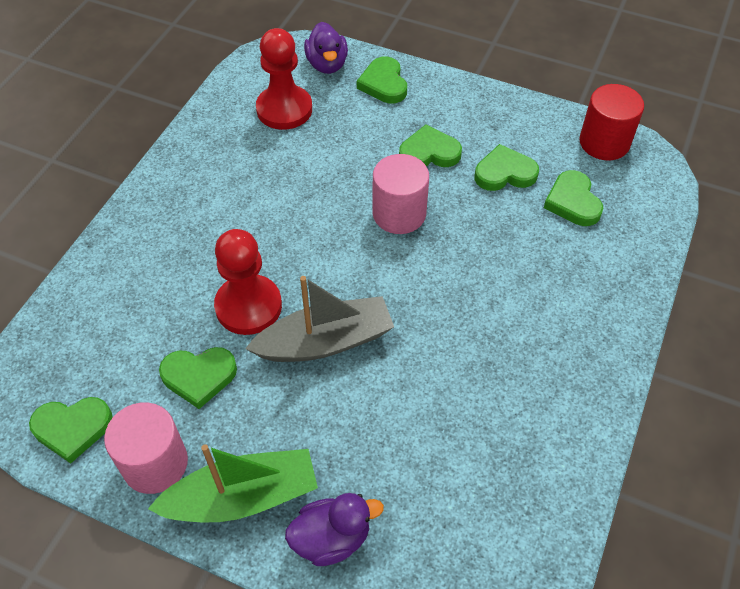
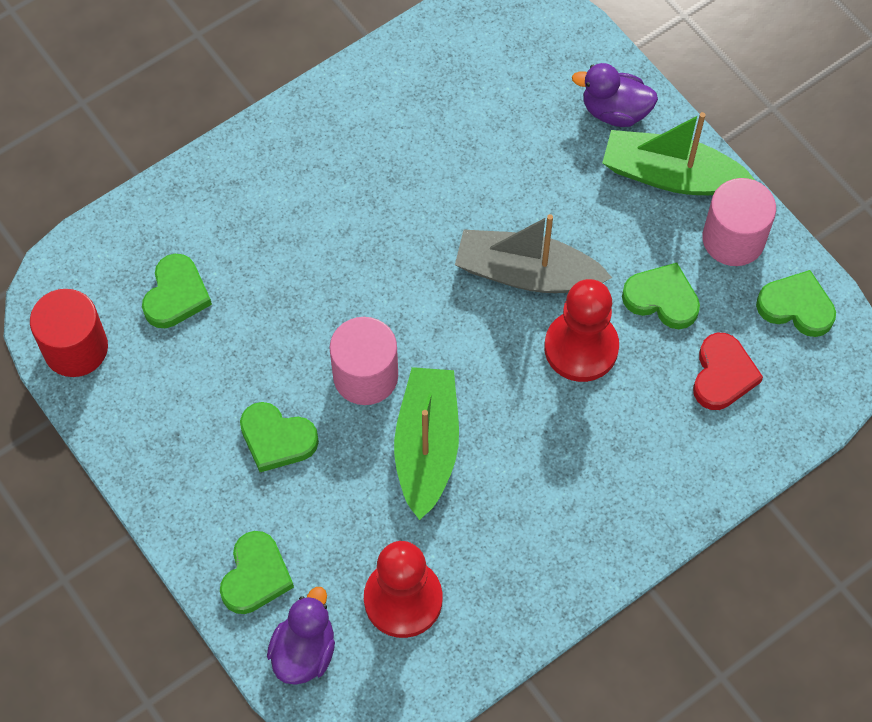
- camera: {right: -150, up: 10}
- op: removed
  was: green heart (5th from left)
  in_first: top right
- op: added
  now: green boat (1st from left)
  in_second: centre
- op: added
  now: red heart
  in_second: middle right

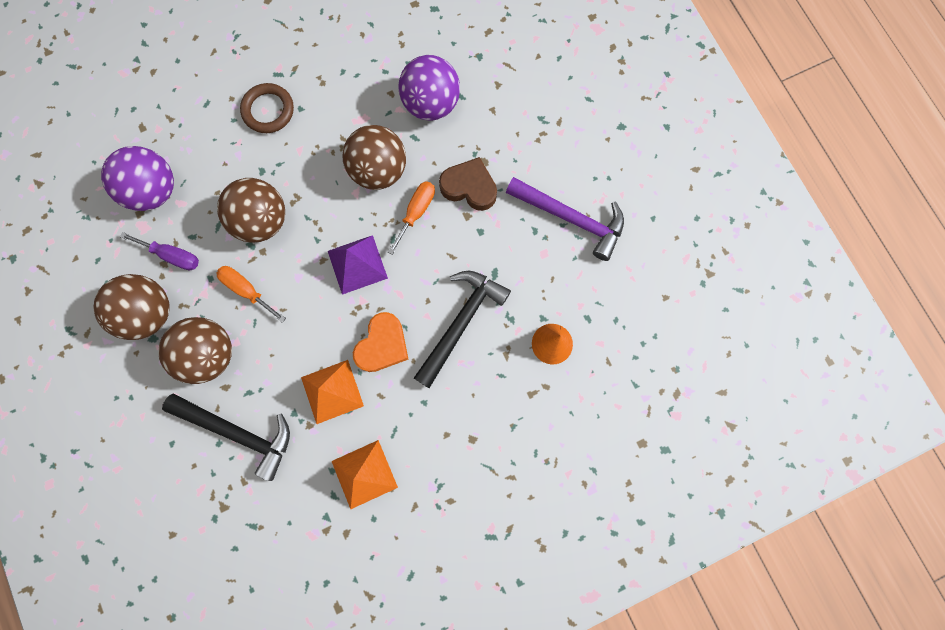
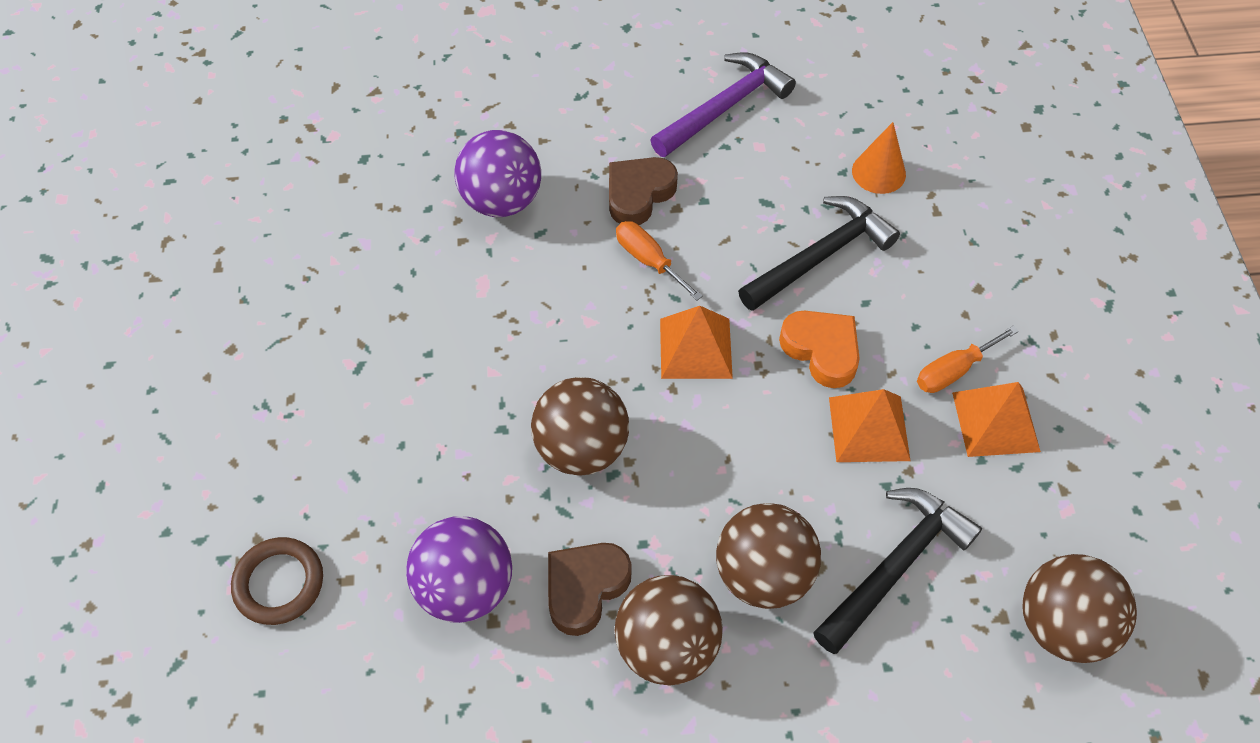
- camera: {right: -70, up: -20}
- op: replaced
  was: purple screwdriver
  now: brown heart (1st from left)
  in_first: middle left
  in_second: bottom centre
- op: moved
  was: orange screwdriver (1st from left in the first image)
  now: orange screwdriver (2nd from left)
  in_first: middle left
  in_second: middle right
- op: moved
  was: brown ring
  in_first: top left
  in_second: bottom left
- op: recoloured
  was: purple pyramid
  now: orange pyramid (1st from left)
  in_first: centre
  in_second: centre
- op: moved
  was: brown ball (4th from left)
  in_first: top centre
  in_second: bottom right
- op: turned
  was: black hammer (2nd from left in the first image)
  in_first: centre
  in_second: centre
  clockwise: 90

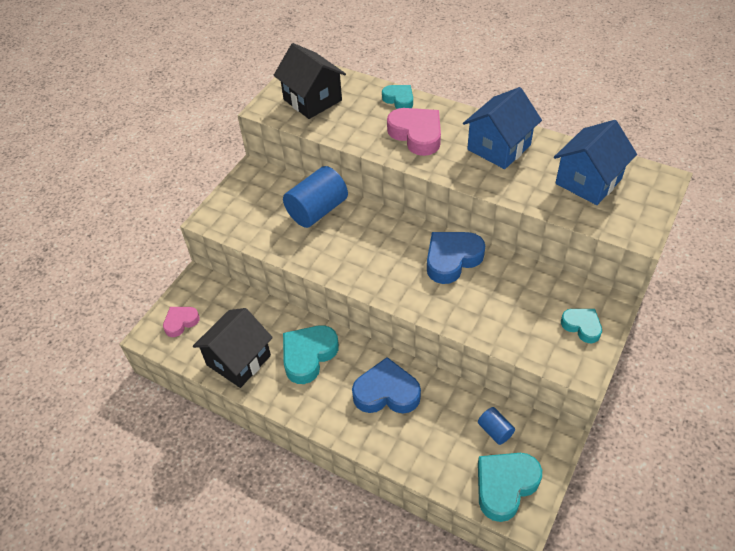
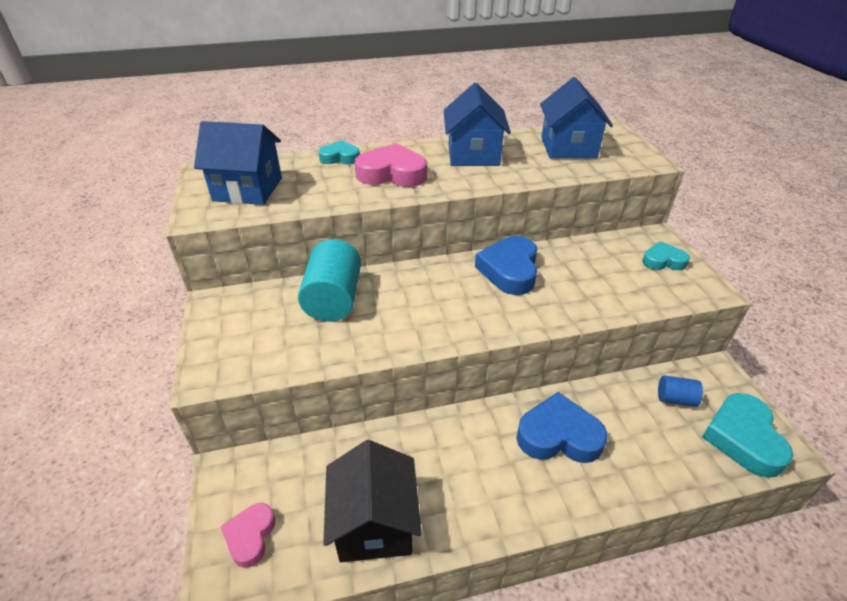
- camera: {right: -45, up: -10}
- op: recoloured
  was: black house (2nd from left)
  now: blue house (1st from left)
  in_first: top centre
  in_second: top left
- op: recoloured
  was: blue cylinder (1st from left)
  now: turquoise cylinder
  in_first: centre
  in_second: centre
- op: removed
  was: turquoise heart (1st from left)
  in_first: centre
- op: turned
  was: blue heart (1st from left in the first image)
  in_first: bottom centre
  in_second: bottom centre
  clockwise: 45

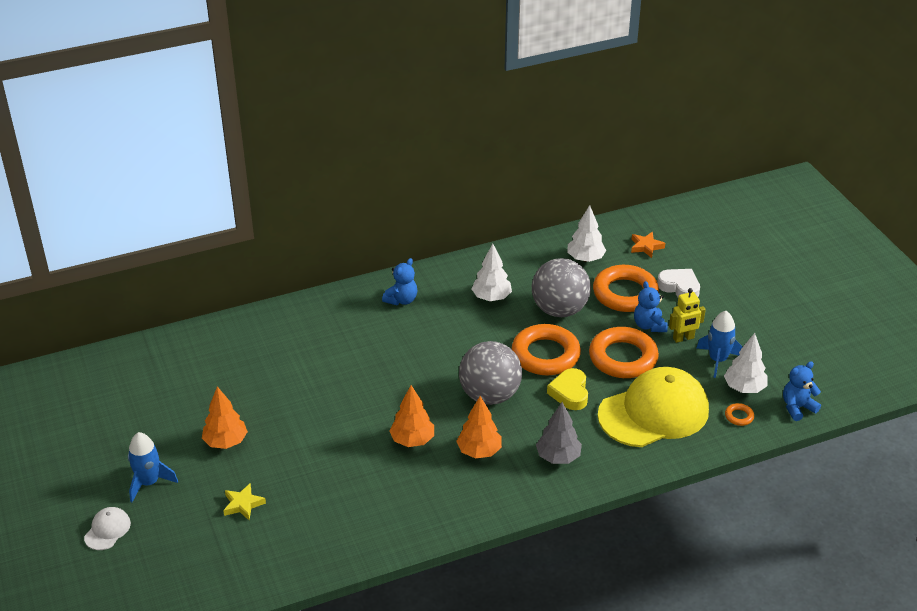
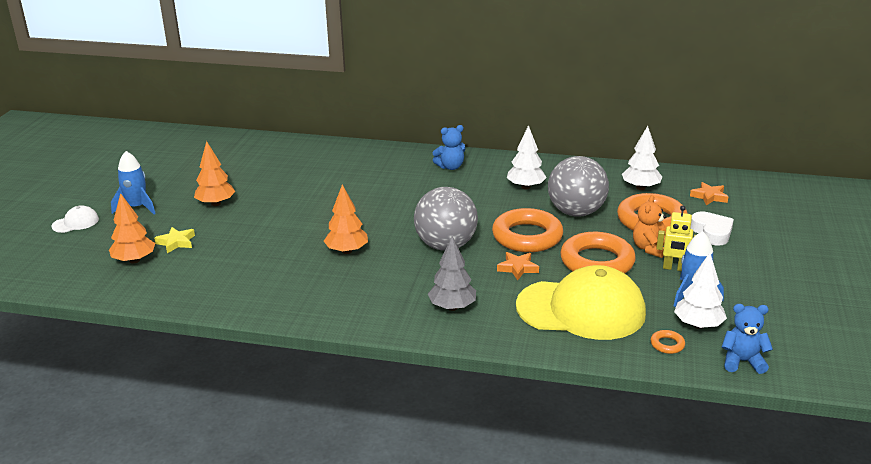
- camera: {right: 35, up: -10}
- op: moved
  was: orange tree (3rd from left in the first image)
  now: orange tree (1st from left)
  in_first: bottom centre
  in_second: middle left
- op: replaced
  was: yellow heart
  now: orange star (1st from left)
  in_first: centre
  in_second: centre
- op: recoloured
  was: blue teddy bear (2nd from left)
  now: orange teddy bear
  in_first: middle right
  in_second: middle right

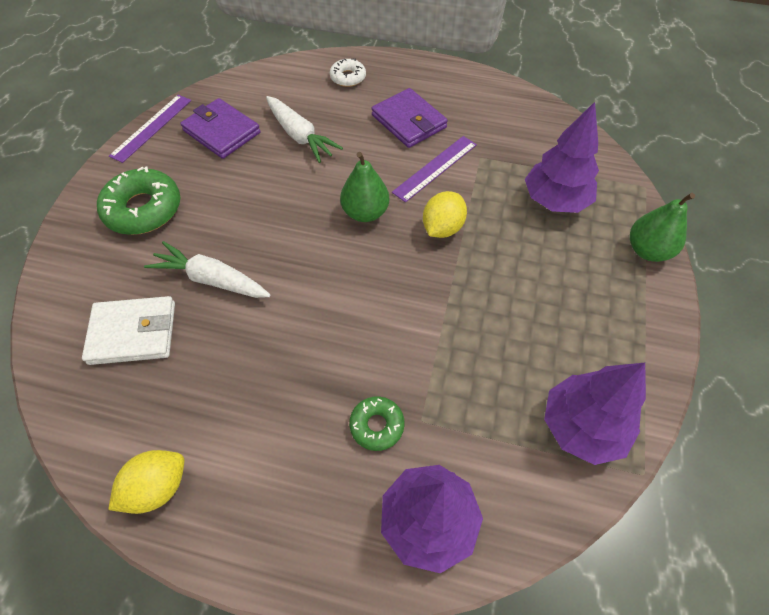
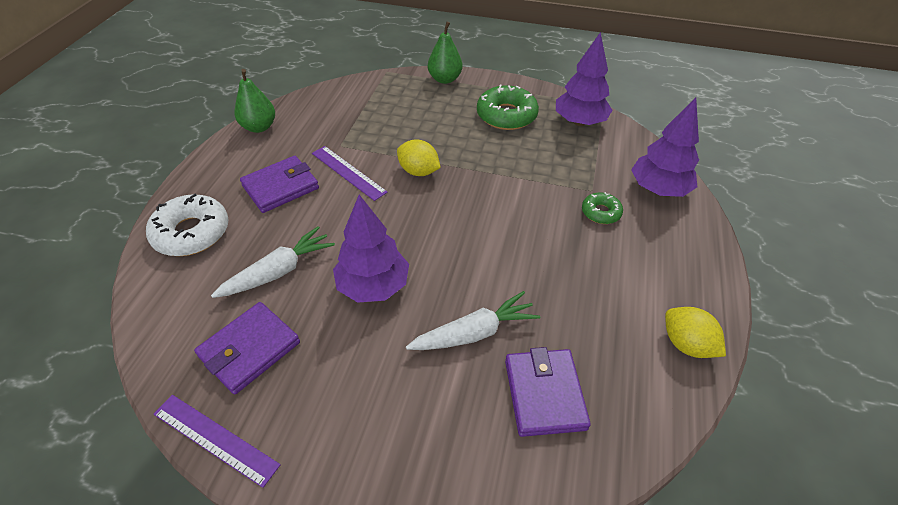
- camera: {right: -90, up: -10}
- op: recoloured
  was: white wallet
  now: purple wallet (3rd from left)
  in_first: middle left
  in_second: bottom centre
- op: moved
  was: green donut (1st from left)
  in_first: top left
  in_second: top centre
- op: turned
  was: white carrot (1st from left in the first image)
  in_first: middle left
  in_second: centre
  clockwise: -135
- op: resized
  was: white donut
  in_first: top centre
  in_second: middle left
  ratio: 1.82
- op: moved
  was: green pear (1st from left)
  in_first: top centre
  in_second: top left
- op: moved
  was: purple tree (2nd from left in the first image)
  now: purple tree (1st from left)
  in_first: top right
  in_second: centre

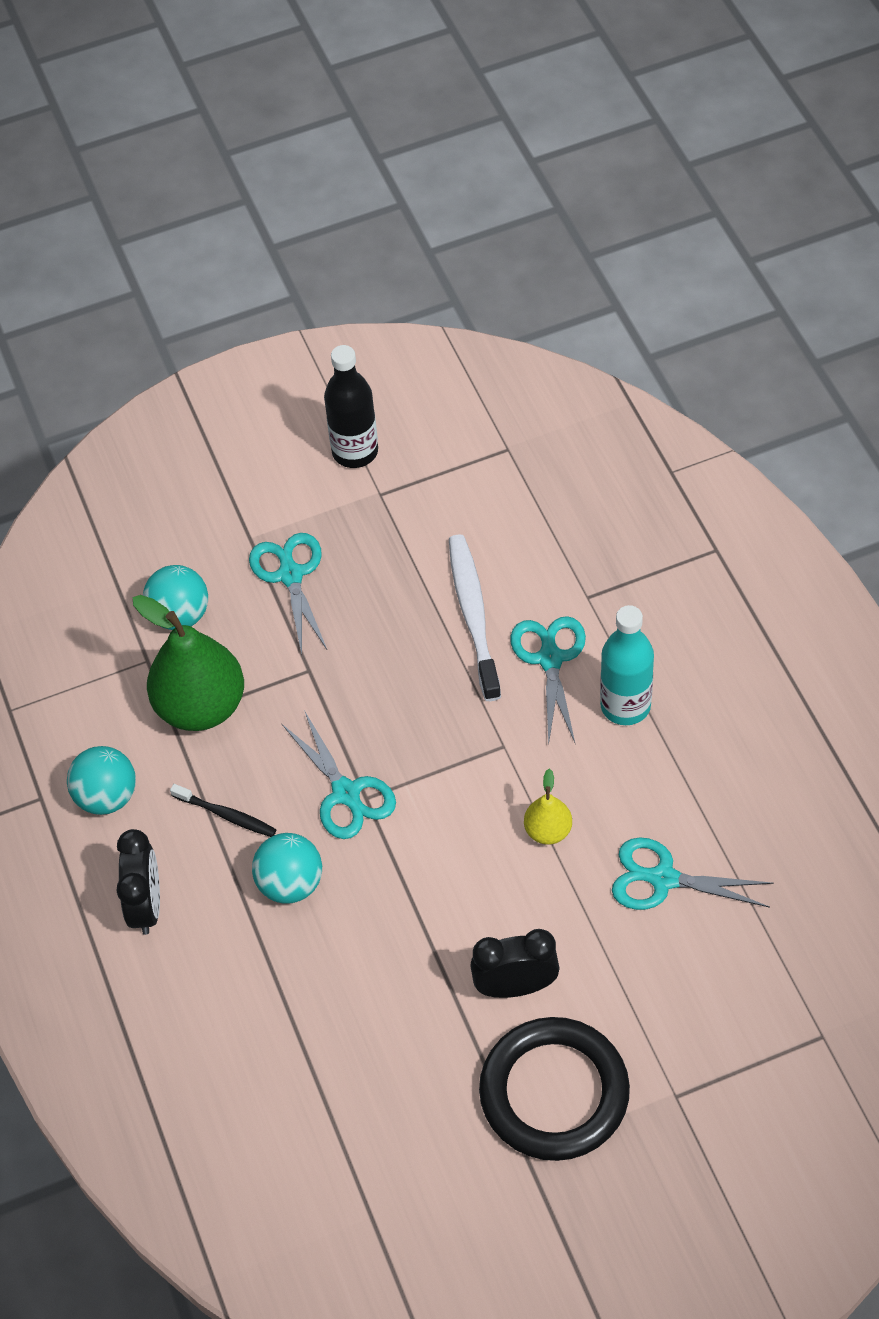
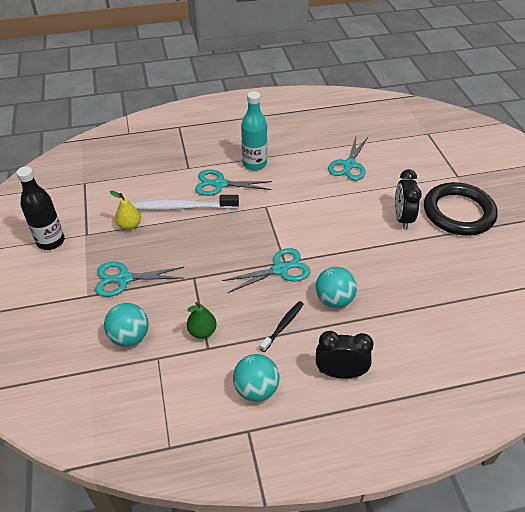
- camera: {right: -85, up: -10}
- op: resized
  was: green pear
  in_first: middle left
  in_second: centre
  ratio: 0.48
- op: moved
  was: yellow pear
  in_first: centre
  in_second: middle left

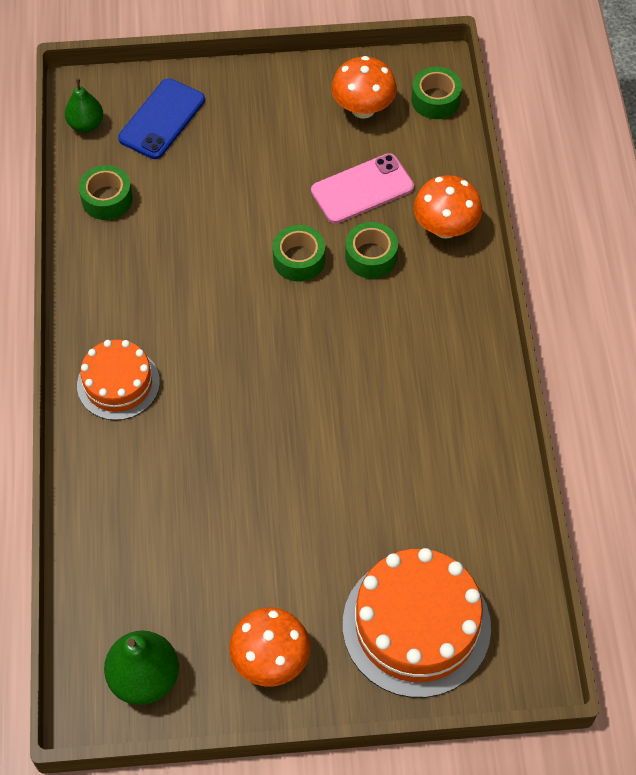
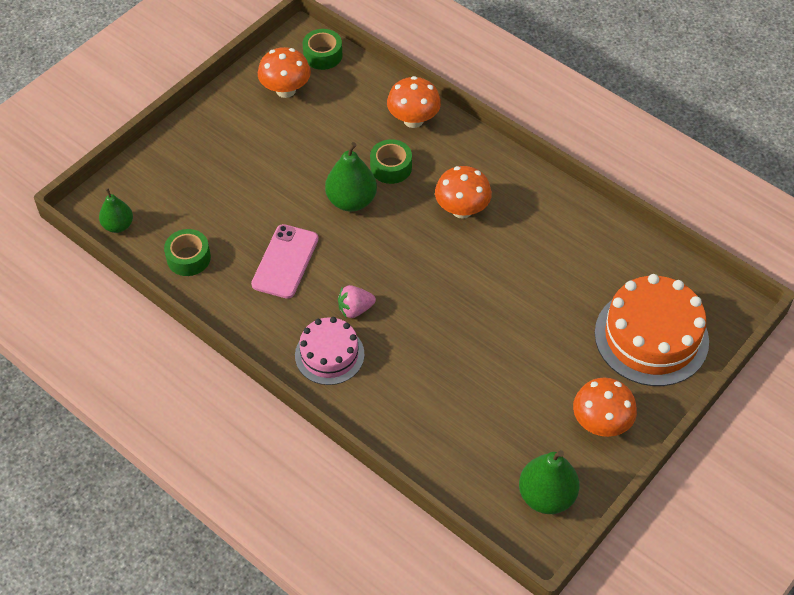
- camera: {right: -45, up: -5}
- op: recoloured
  was: orange cake (1st from left)
  now: pink cake
  in_first: middle left
  in_second: centre
- op: removed
  was: blue phone
  in_first: top left
- op: replaced
  was: green tape (2nd from left)
  now: green pear (2nd from left)
  in_first: top centre
  in_second: top centre
- op: moved
  was: pink phone
  in_first: top centre
  in_second: centre
- op: added
  now: pink strawberry
  in_second: centre
- op: added
  now: orange mushroom (3rd from left)
  in_second: top centre

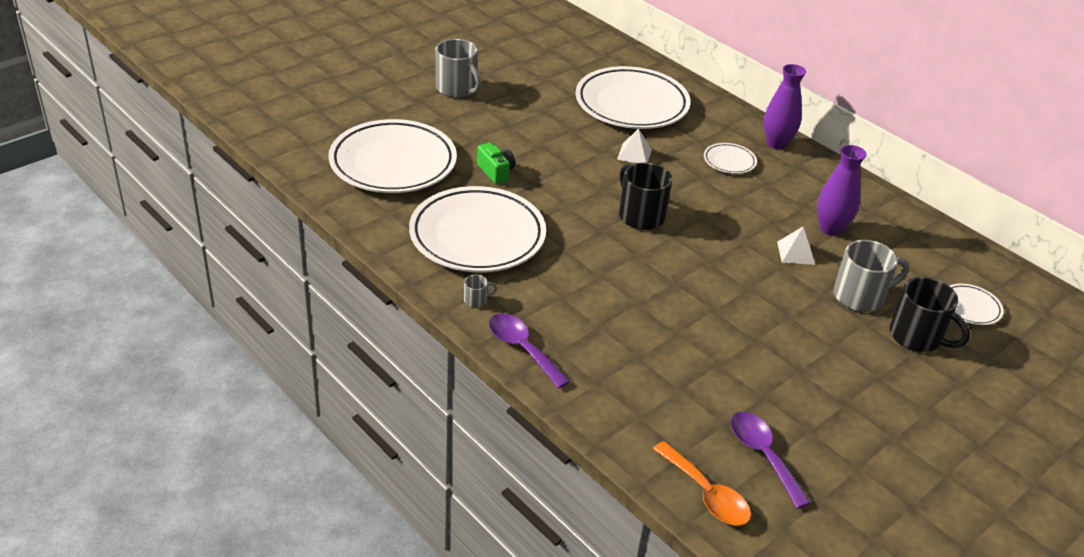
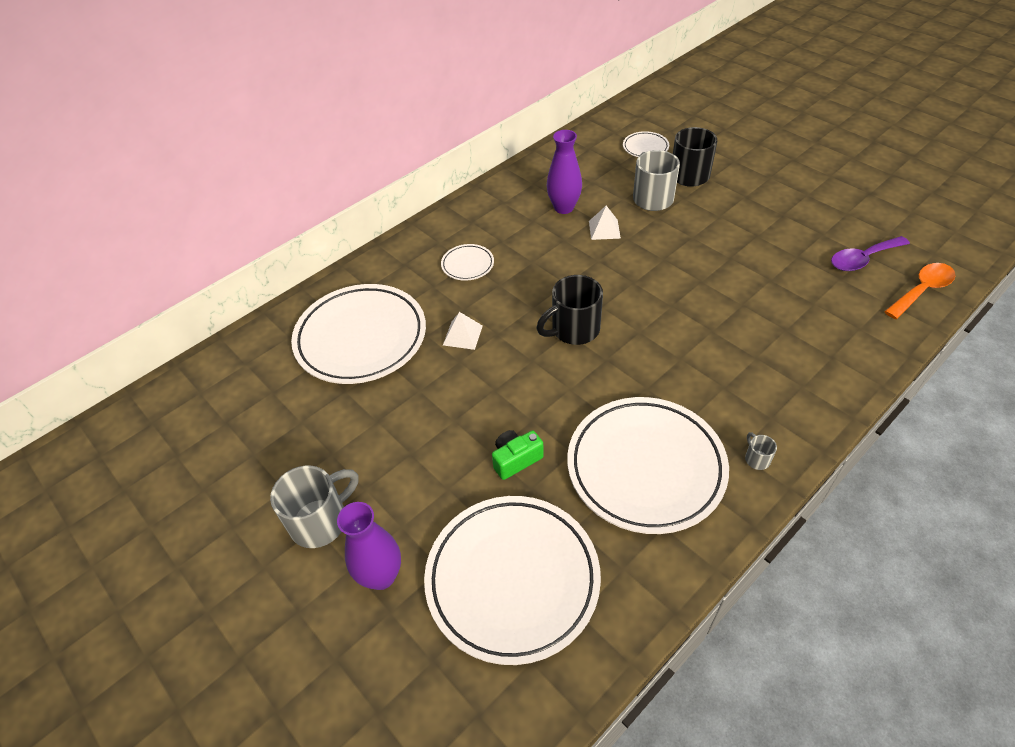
- camera: {right: -85, up: 10}
- op: removed
  was: purple spoon (1st from left)
  in_first: centre
- op: moved
  was: purple vase (1st from left)
  in_first: top right
  in_second: bottom centre

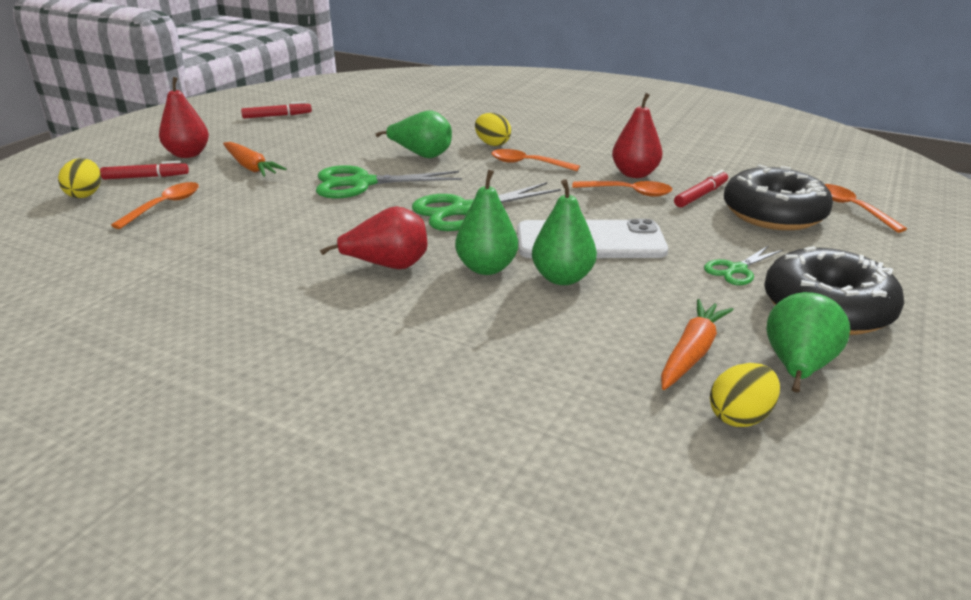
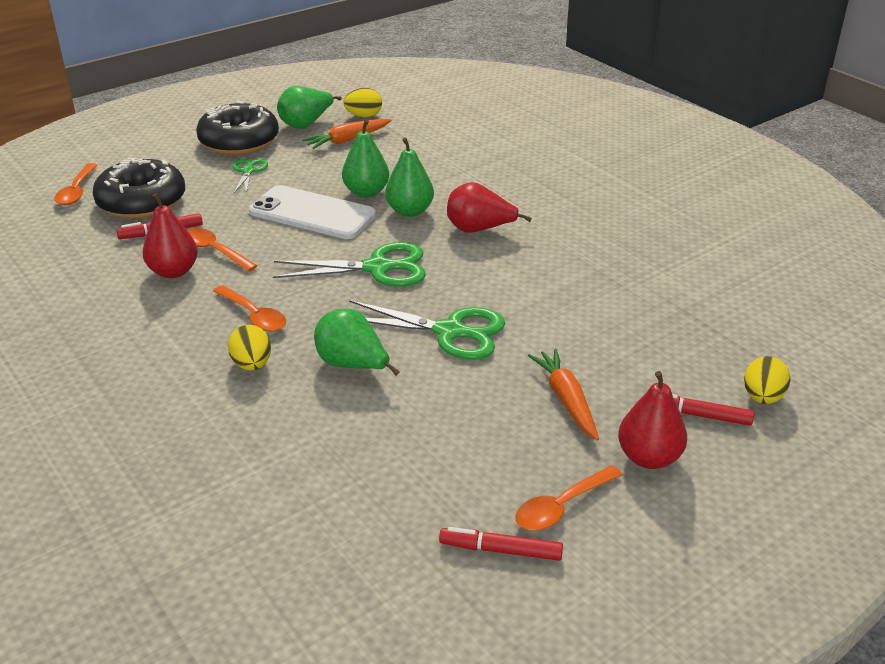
- camera: {right: -155, up: 5}
- op: moved
  was: orange spoon (1st from left in the first image)
  now: orange spoon (4th from left)
  in_first: middle left
  in_second: bottom centre
- op: turned
  was: green scissors (3rd from left in the first image)
  in_first: middle right
  in_second: top left
  clockwise: -75

